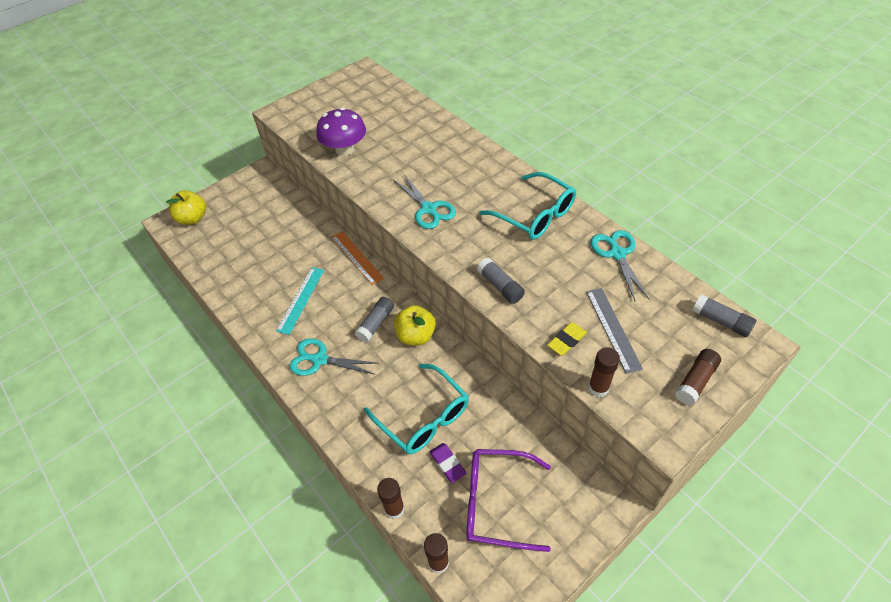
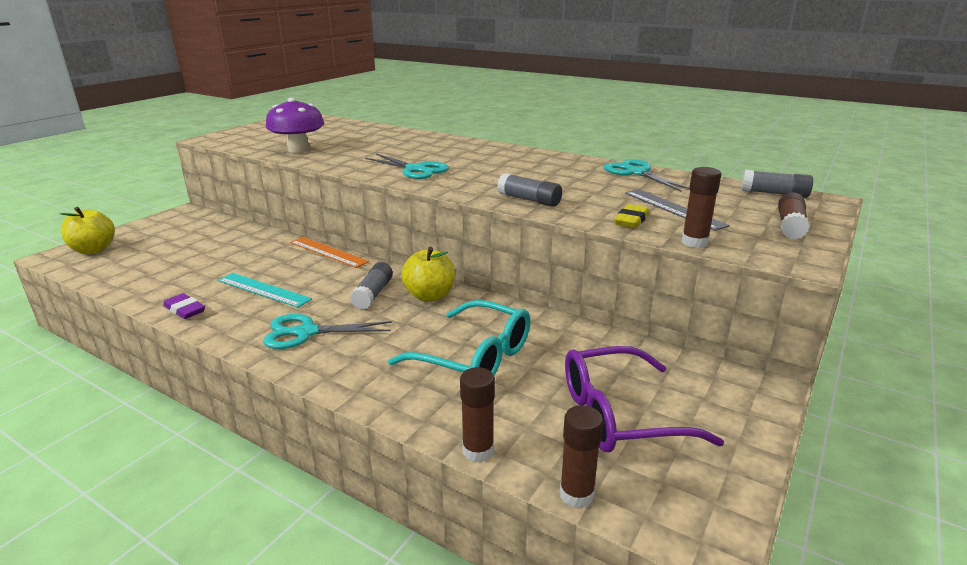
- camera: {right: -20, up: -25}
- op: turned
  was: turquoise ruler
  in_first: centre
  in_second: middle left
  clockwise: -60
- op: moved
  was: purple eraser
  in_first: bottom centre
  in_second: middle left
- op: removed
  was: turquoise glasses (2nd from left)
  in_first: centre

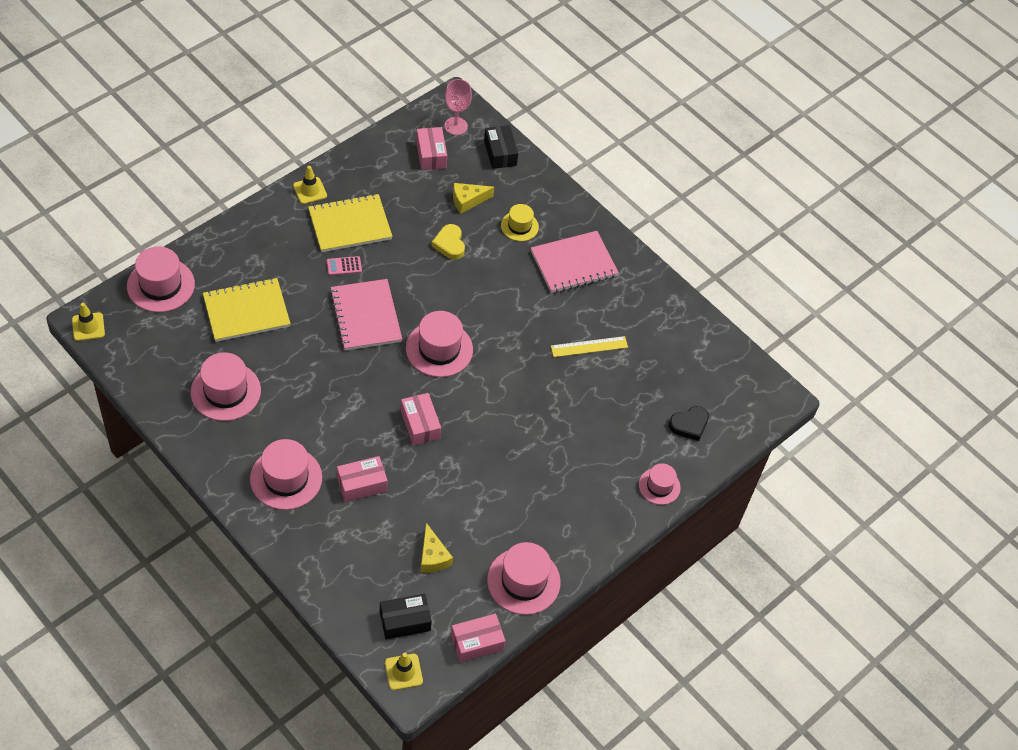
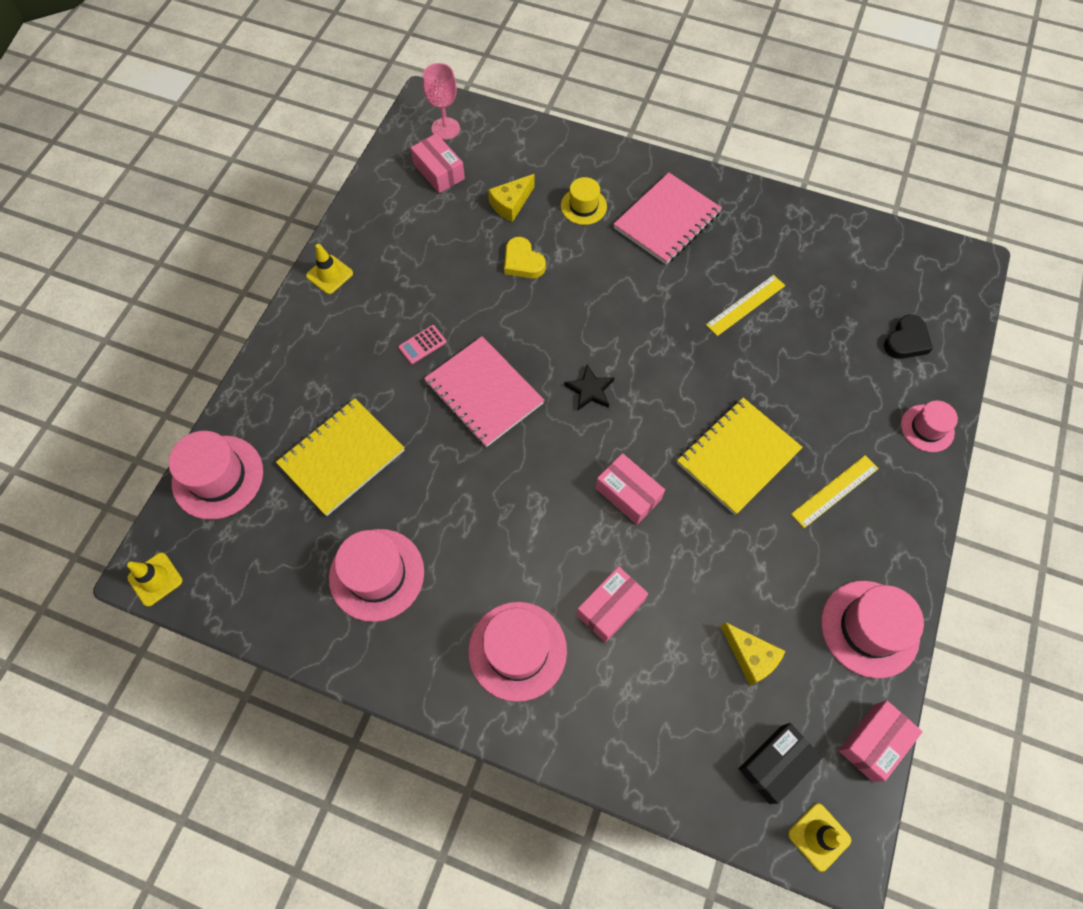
- camera: {right: -20, up: 10}
- op: moved
  was: yellow notebook (2nd from left)
  in_first: top centre
  in_second: middle right
- op: replaced
  was: pink hat (4th from left)
  now: black star
  in_first: centre
  in_second: centre
- op: removed
  was: black box (2nd from left)
  in_first: top centre
- op: added
  now: yellow ruler (2nd from left)
  in_second: middle right

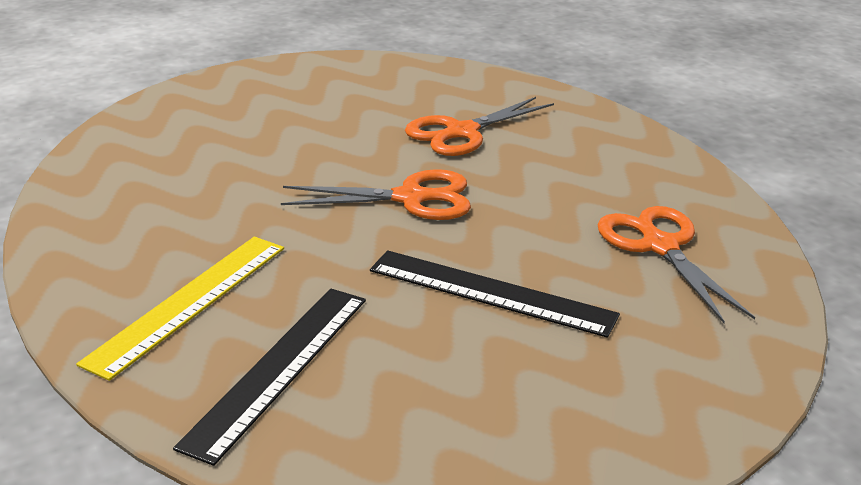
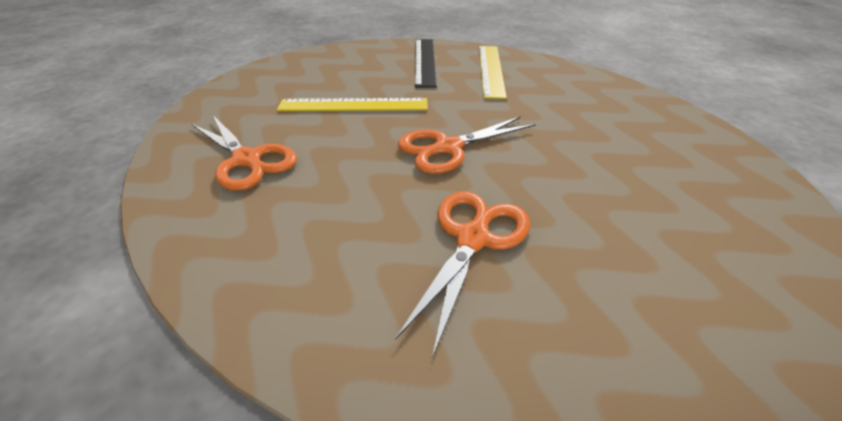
- camera: {right: 155, up: 10}
- op: recoloured
  was: black ruler (2nd from left)
  now: yellow ruler (1st from left)
  in_first: centre
  in_second: top centre

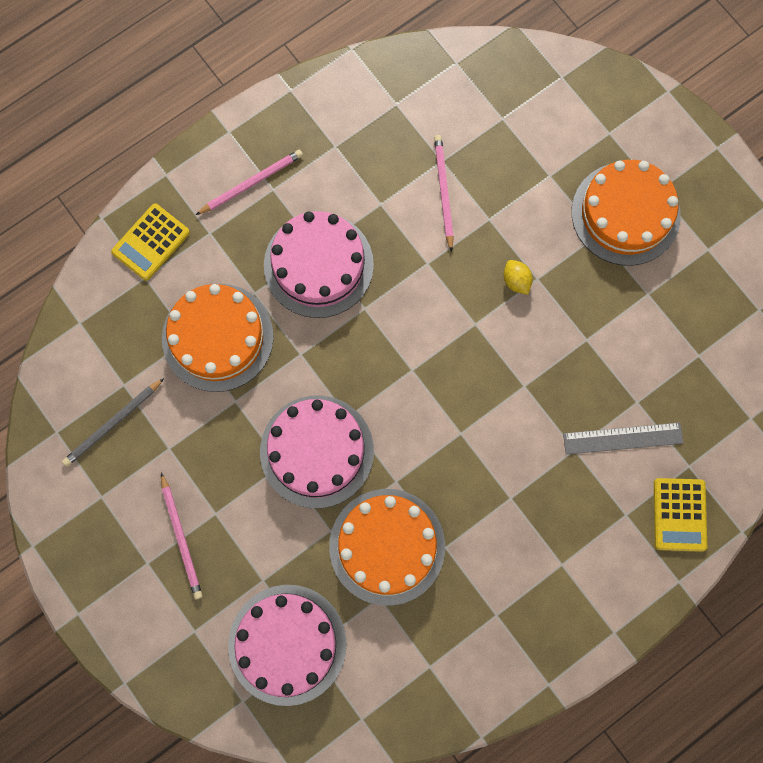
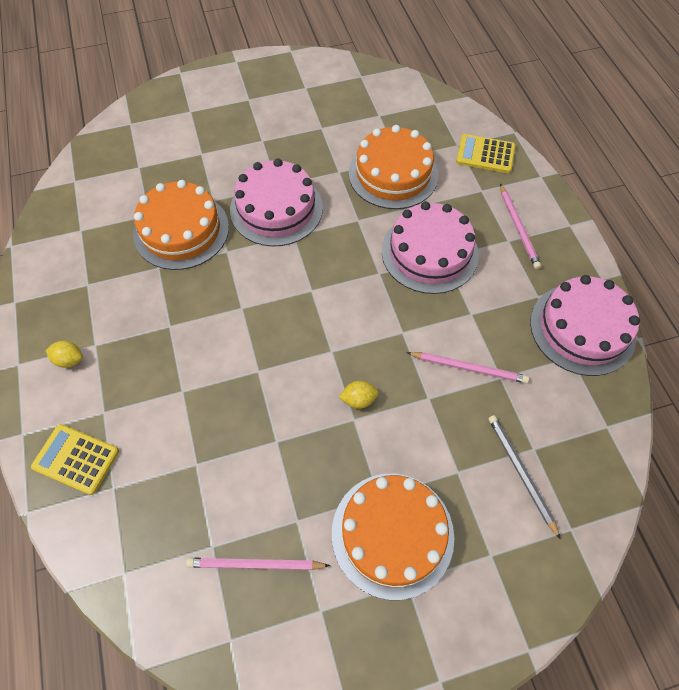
- camera: {right: 110, up: -15}
- op: moved
  was: grey pencil
  in_first: middle left
  in_second: bottom right
- op: turned
  was: yellow calculator (1st from left in the first image)
  in_first: top left
  in_second: top right
  clockwise: -45
- op: moved
  was: pink pencil (1st from left)
  in_first: bottom left
  in_second: bottom centre
- op: moved
  was: pink cake (1st from left in the first image)
  now: pink cake (3rd from left)
  in_first: bottom centre
  in_second: middle right
- op: removed
  was: grey ruler
  in_first: middle right
- op: added
  now: yellow lemon (1st from left)
  in_second: middle left

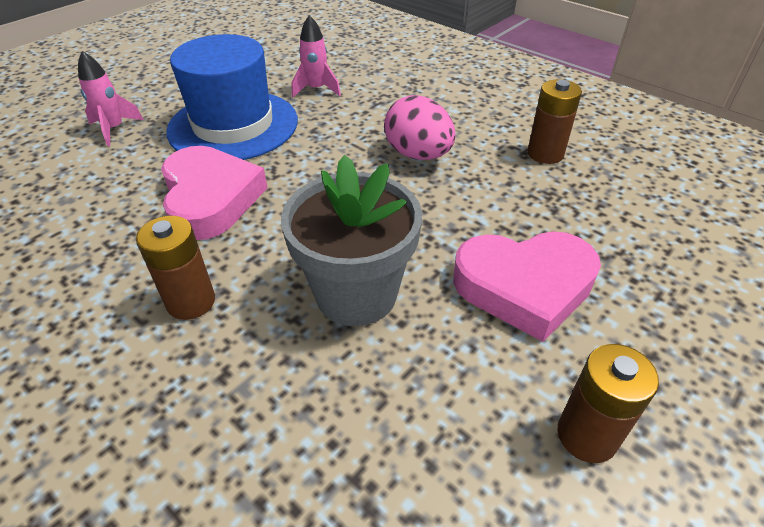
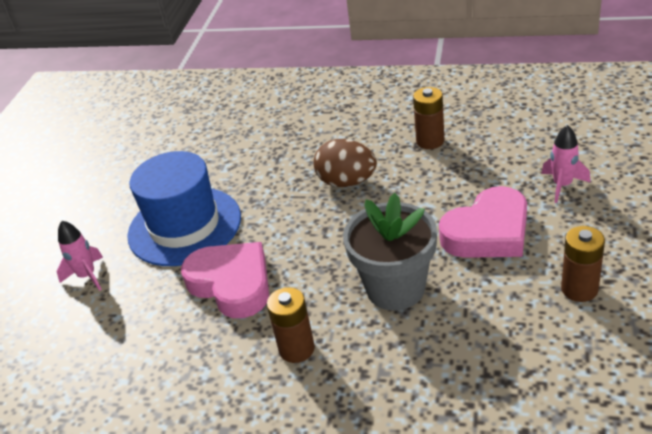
- camera: {right: -25, up: -5}
- op: moved
  was: pink rocket (2nd from left)
  in_first: top centre
  in_second: middle right
- op: recoloured
  was: pink egg
  now: brown egg
  in_first: top centre
  in_second: centre

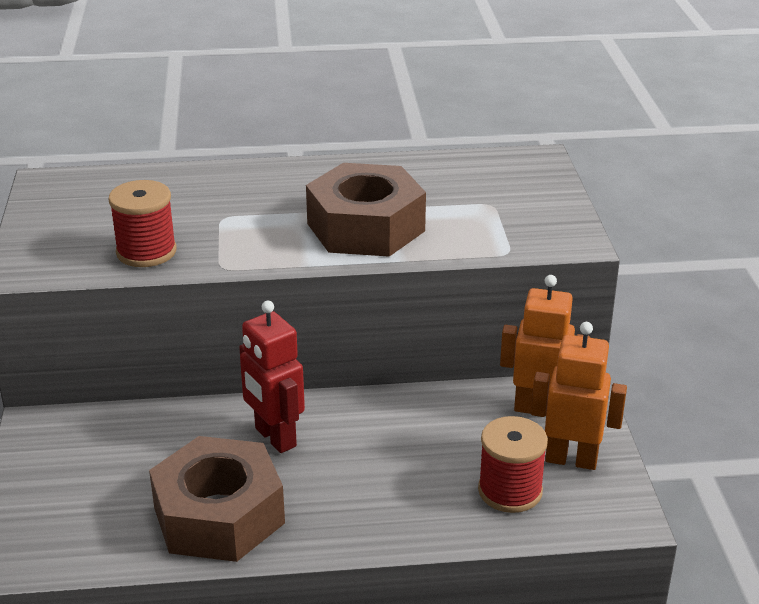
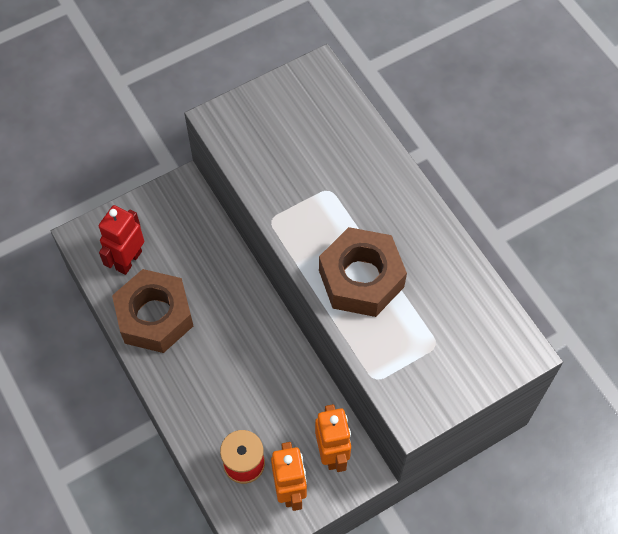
- camera: {right: 65, up: 30}
- op: removed
  was: red spool (1st from left)
  in_first: middle left
- op: moved
  was: red robot
  in_first: centre
  in_second: middle left

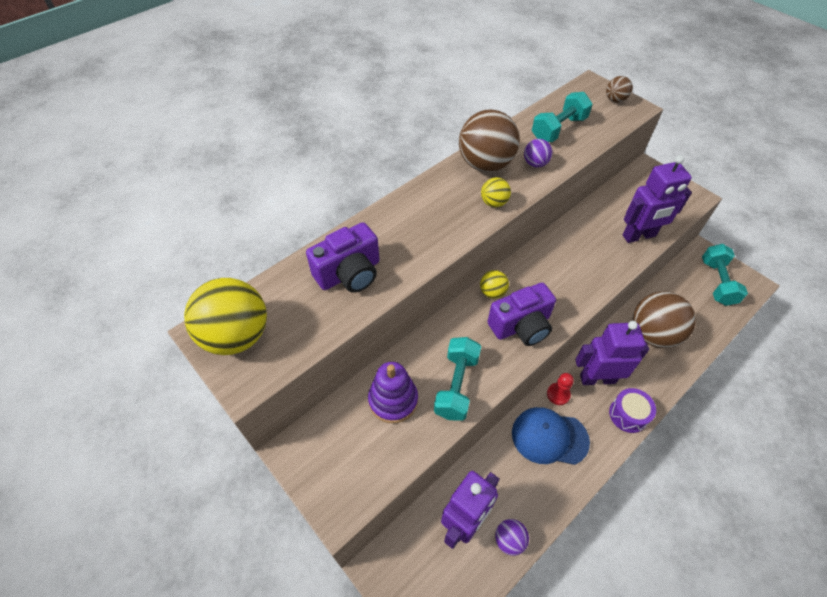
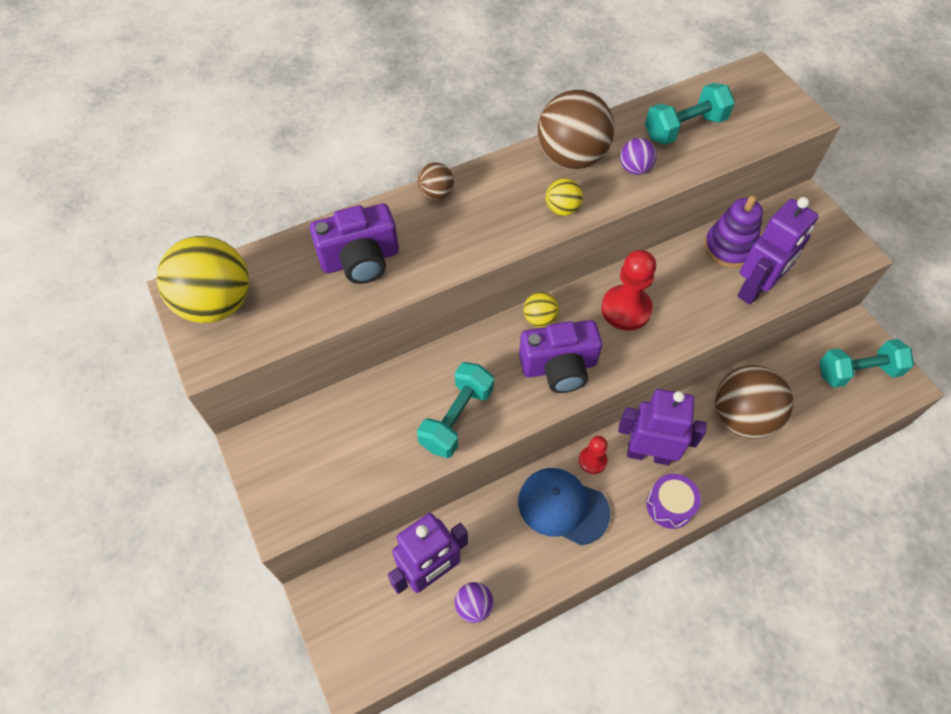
- camera: {right: 15, up: 5}
- op: moved
  was: purple stacking toy
  in_first: centre
  in_second: top right
- op: moved
  was: brown ball (2nd from left in the first image)
  now: brown ball (1st from left)
  in_first: top right
  in_second: top centre
- op: turned
  was: purple robot (3rd from left)
  in_first: middle right
  in_second: middle right
  clockwise: -45
- op: turned
  was: turquoise dumbbell (3rd from left)
  in_first: middle right
  in_second: middle right
  clockwise: 60
- op: added
  now: red pawn (2nd from left)
  in_second: centre

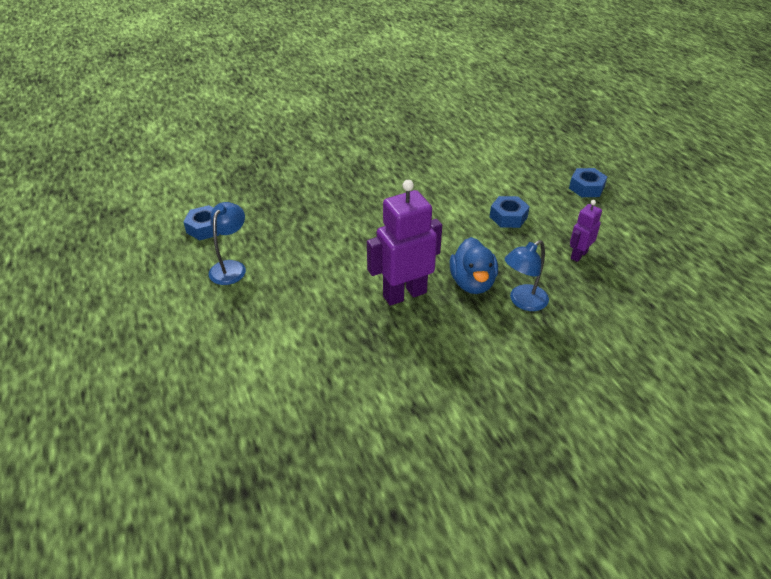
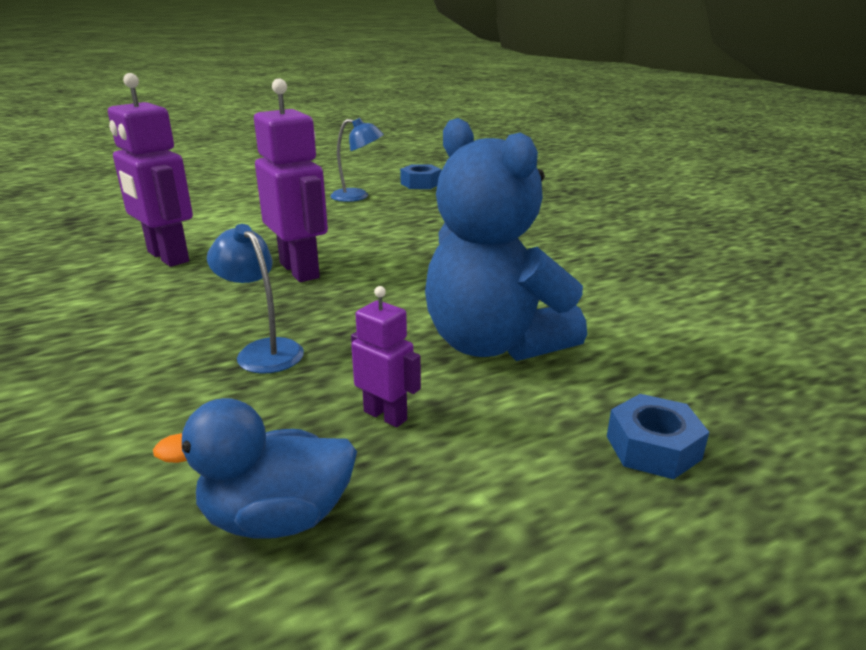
- camera: {right: 85, up: -15}
- op: moved
  was: blue duck
  in_first: centre
  in_second: bottom left
- op: replaced
  was: blue nut (2nd from left)
  now: blue teddy bear
  in_first: centre
  in_second: centre
- op: added
  now: purple robot (1st from left)
  in_second: top left

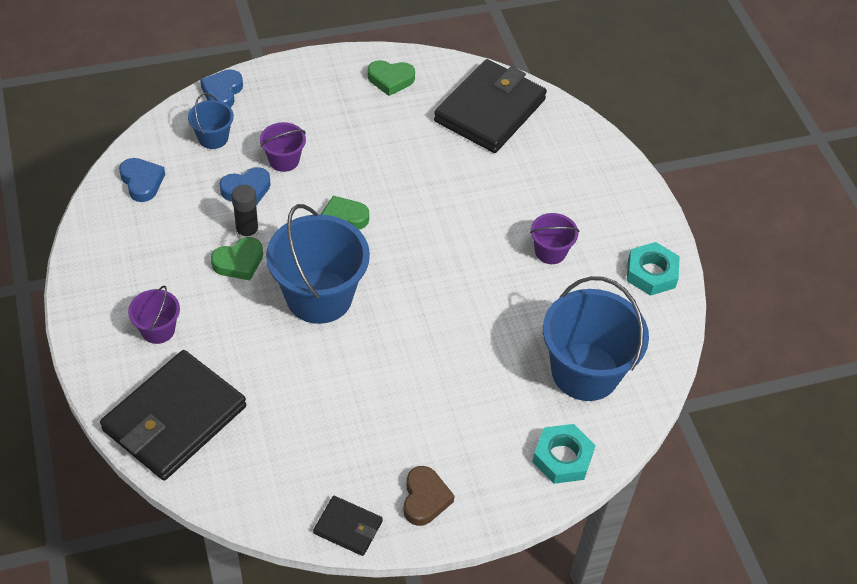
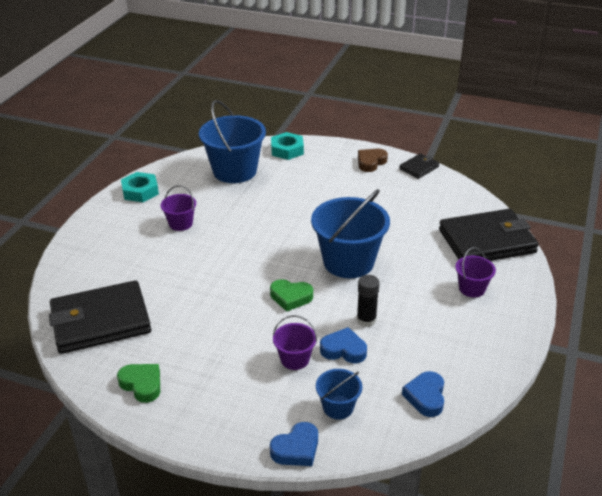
- camera: {right: -140, up: -15}
- op: removed
  was: green heart (1st from left)
  in_first: middle left
- op: turned
  was: black wallet (2nd from left)
  in_first: bottom centre
  in_second: middle right
  clockwise: 75

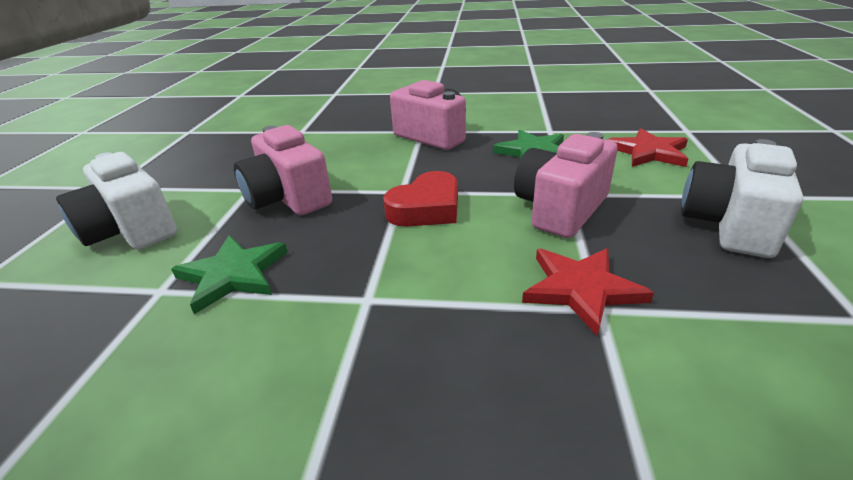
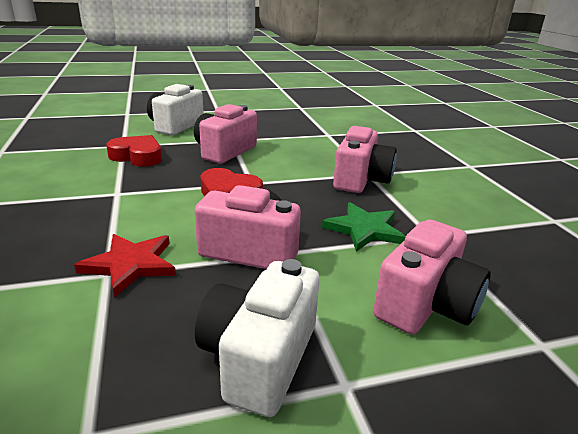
- camera: {right: 65, up: -5}
- op: replaced
  was: green star (1st from left)
  now: red heart (1st from left)
  in_first: middle left
  in_second: middle left
- op: replaced
  was: red star (2nd from left)
  now: pink camera (4th from left)
  in_first: top right
  in_second: middle right
- op: turned
  was: white camera (2nd from left)
  in_first: middle right
  in_second: bottom centre
  clockwise: -75

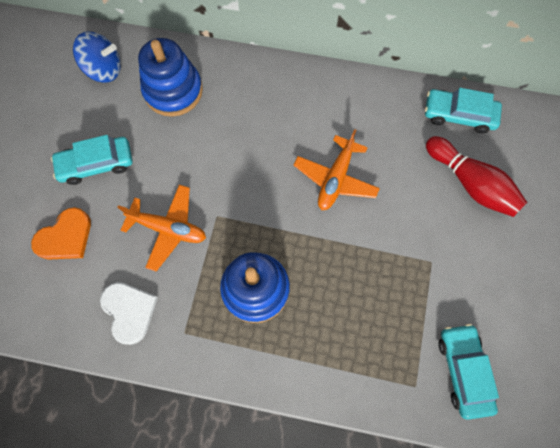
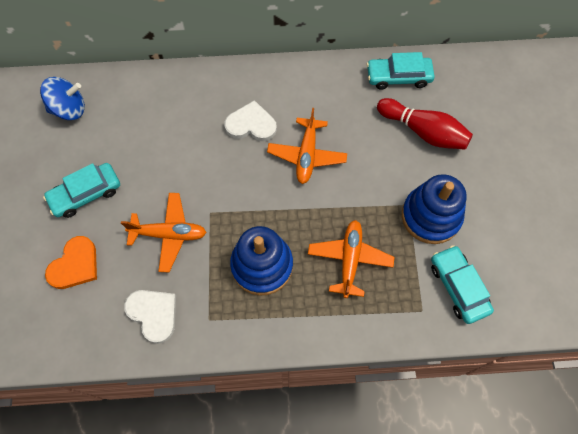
- camera: {right: -15, up: -5}
- op: moved
  was: blue stacking toy (1st from left in the first image)
  now: blue stacking toy (2nd from left)
  in_first: top left
  in_second: middle right
- op: added
  now: white heart (2nd from left)
  in_second: top centre
- op: added
  now: orange plane (3rd from left)
  in_second: centre

